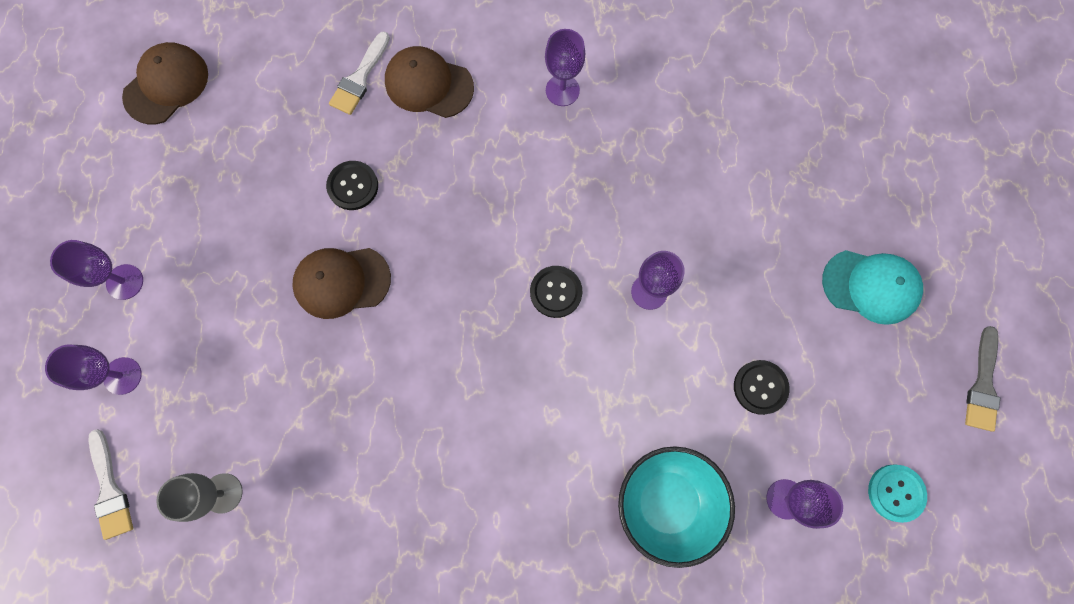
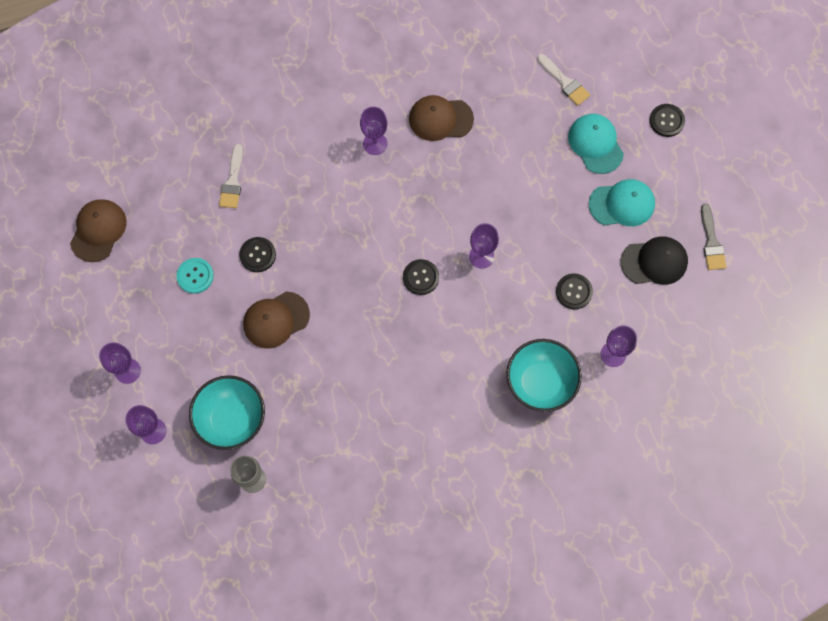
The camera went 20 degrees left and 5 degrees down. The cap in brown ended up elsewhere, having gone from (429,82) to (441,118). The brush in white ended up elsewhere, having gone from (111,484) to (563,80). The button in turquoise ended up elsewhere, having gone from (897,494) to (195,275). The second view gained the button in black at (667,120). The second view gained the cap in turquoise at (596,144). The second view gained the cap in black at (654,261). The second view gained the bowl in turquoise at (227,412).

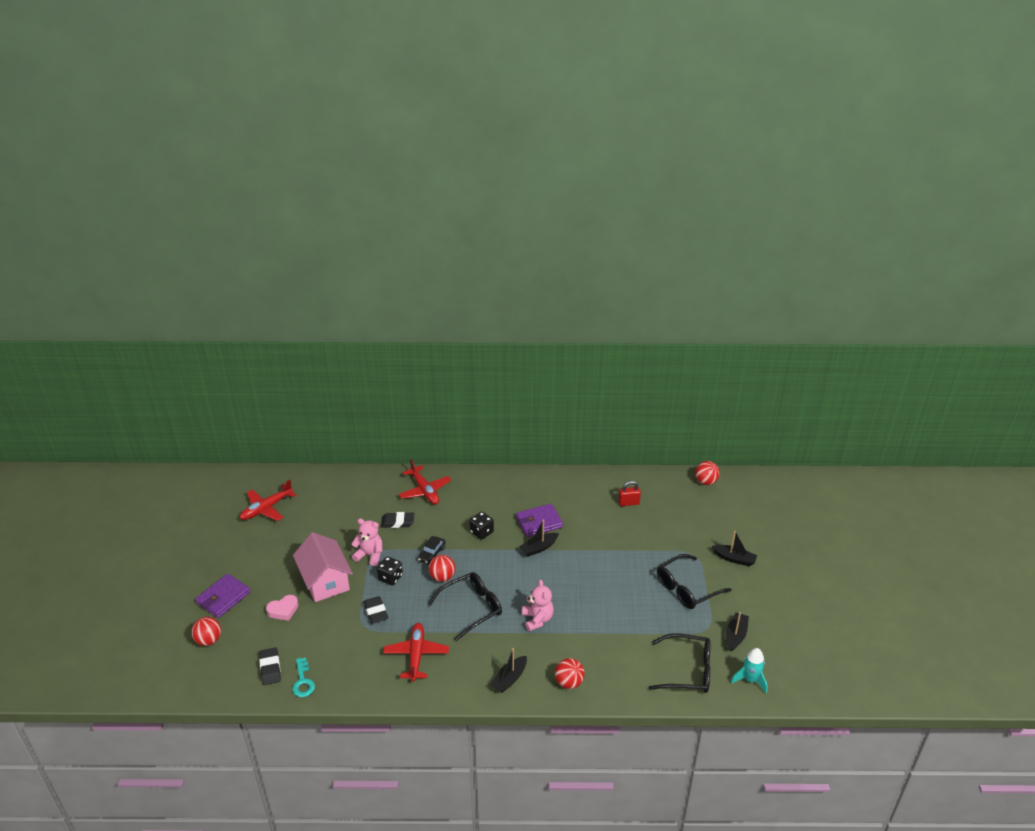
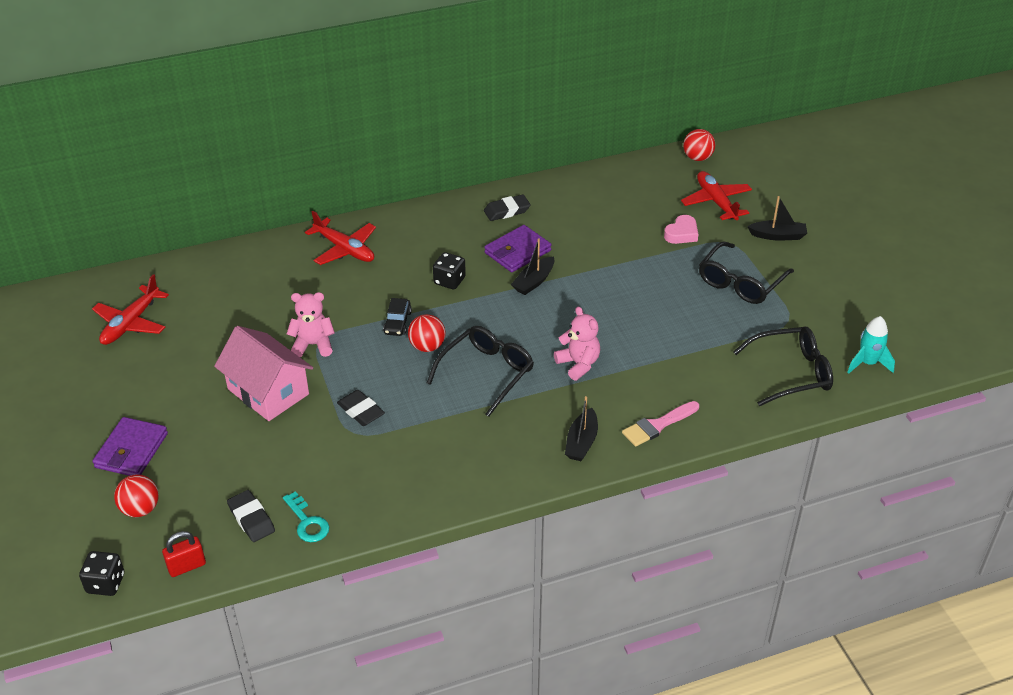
The camera went 20 degrees left and 5 degrees up. The padlock in red ended up elsewhere, having gone from (629,493) to (184,554). The eraser in black ended up elsewhere, having gone from (397,520) to (507,207). The dice in black ended up elsewhere, having gone from (390,570) to (101,573). The heart in pink ended up elsewhere, having gone from (282,608) to (681,229). The second view lost the boat in black at (737,632). The plane in red ended up elsewhere, having gone from (416,652) to (716,195). Where the ball in red stood at (570,673), the brush in pink came to stand at (660,424).

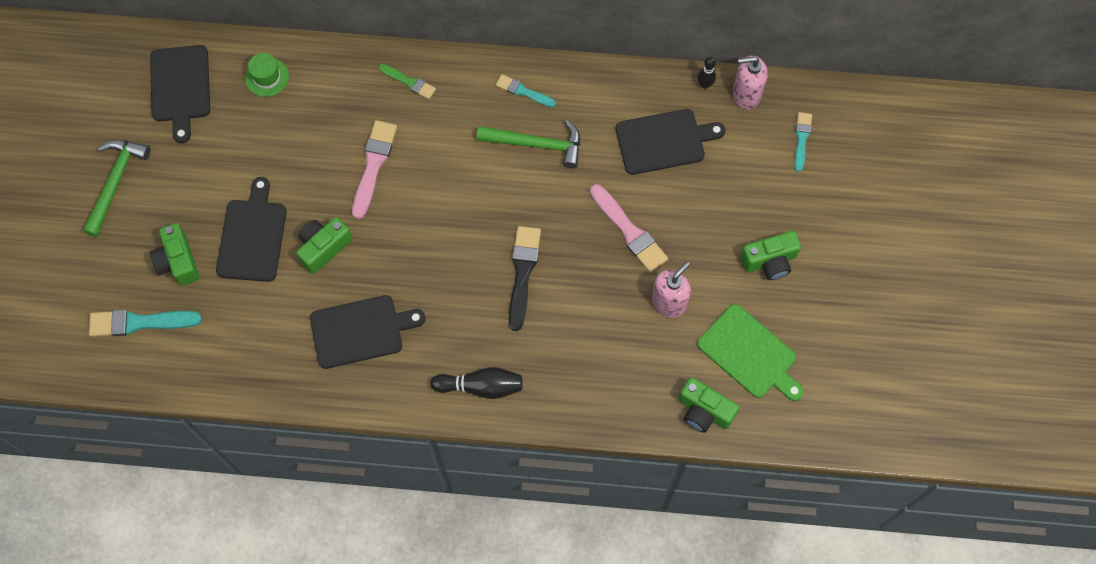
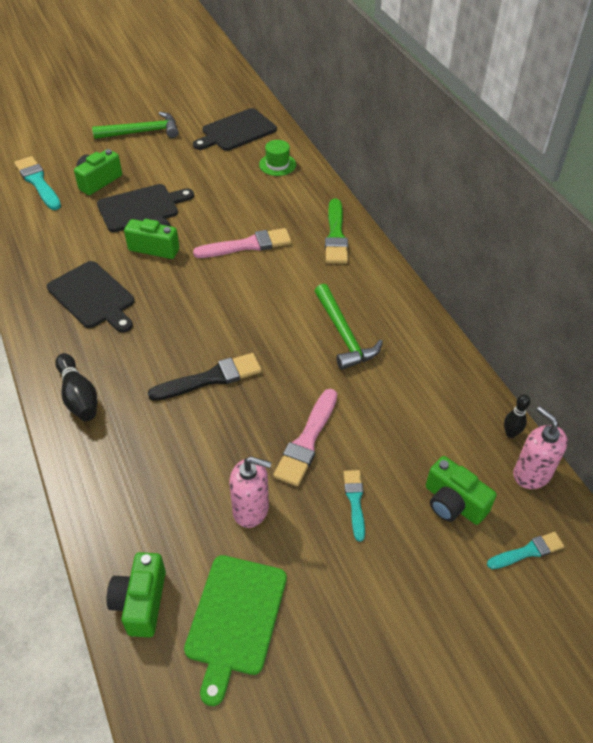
The camera went 60 degrees right and 20 degrees down. The size of the brush in green at (407,81) changed by a factor of 1.65. The brush in turquoise ended up elsewhere, having gone from (526,90) to (354,505). The second view lost the cutting board in black at (671,142). The camera in green ended up elsewhere, having gone from (770,255) to (461,490).

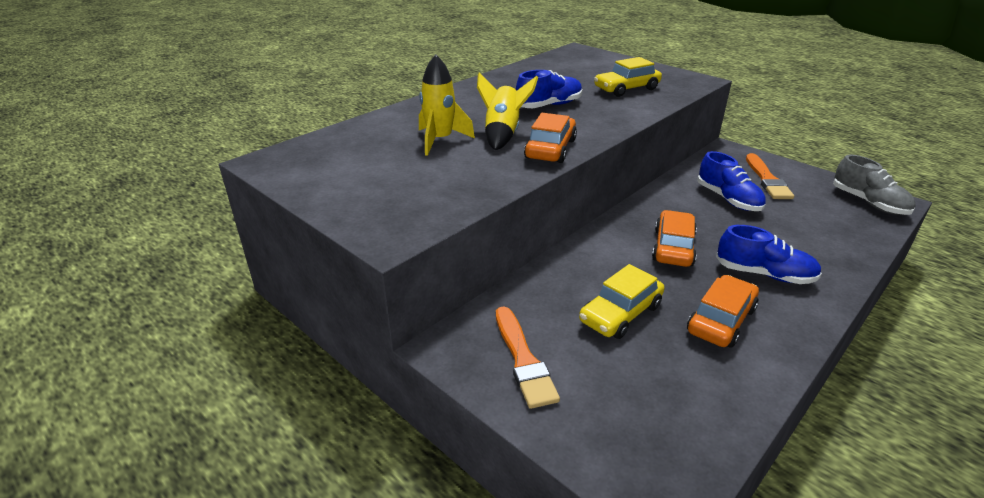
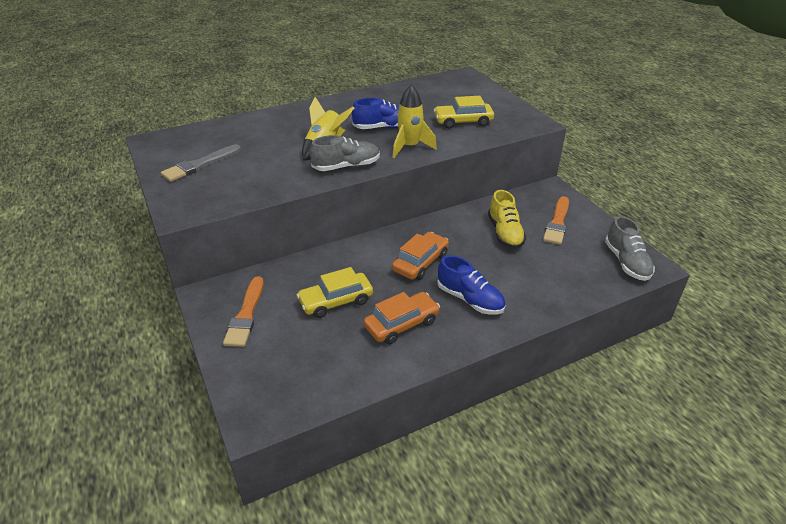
The camera went 20 degrees right and 5 degrees up. The rocket in yellow ended up elsewhere, having gone from (447,105) to (415,121). Where the car in orange stood at (550,138), the shoe in grey came to stand at (345,153). What was the shoe in blue at (731,181) turned into the shoe in yellow at (507,219). The second view gained the brush in grey at (201,163).

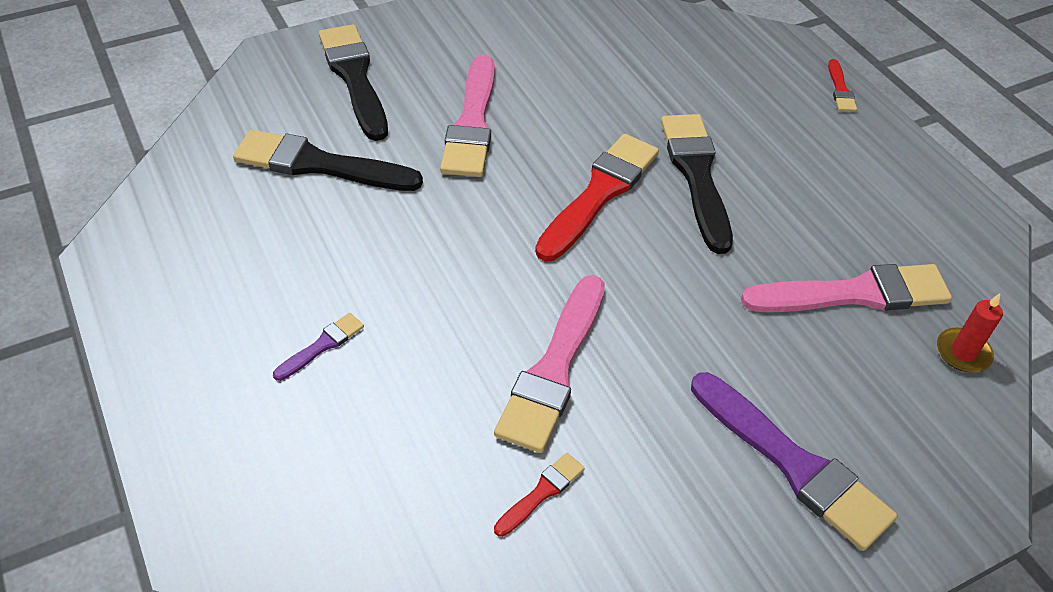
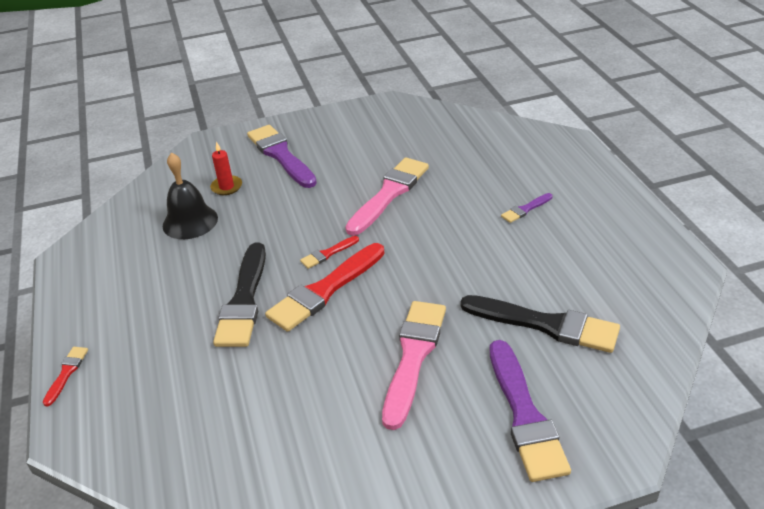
The camera went 165 degrees left and 10 degrees down. What was the brush in black at (353,82) turned into the brush in purple at (530,411). Where the brush in pink stood at (846,288), the bell in black came to stand at (190,196). The candle in red ended up elsewhere, having gone from (970,332) to (226,168). The brush in red ended up elsewhere, having gone from (539,495) to (329,252).

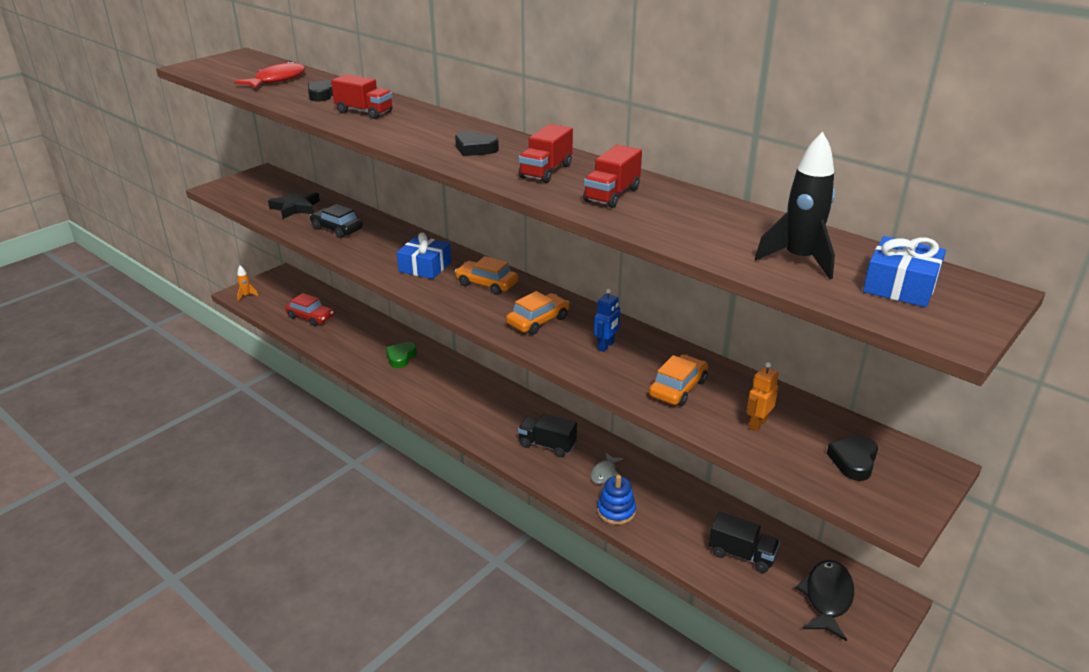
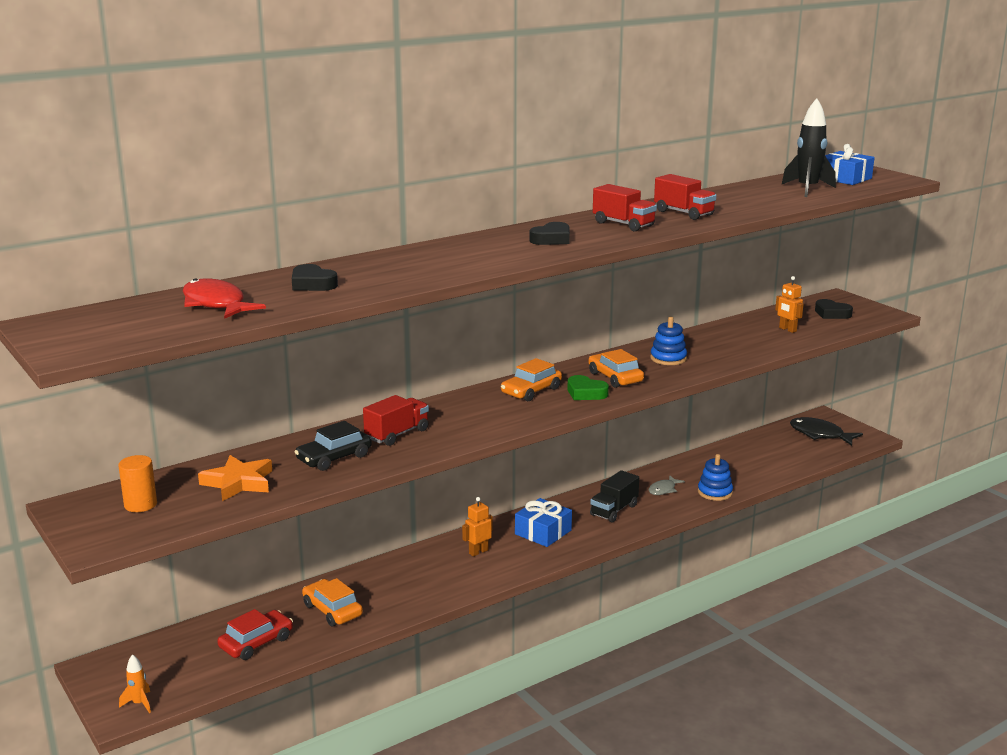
The camera went 75 degrees left and 10 degrees down. The truck in red ended up elsewhere, having gone from (362,96) to (396,420). What was the star in black at (294,204) turned into the star in orange at (235,478). The gift in blue ended up elsewhere, having gone from (424,255) to (543,522). Where the robot in blue stood at (607,320), the stacking toy in blue came to stand at (668,341). The heart in green ended up elsewhere, having gone from (401,355) to (588,387). The car in orange ended up elsewhere, having gone from (678,380) to (332,602). The fish in grey at (606,468) ended up facing another way, 90 degrees clockwise from before. The second view lost the truck in black at (744,542). The second view gained the cylinder in orange at (137,483). The second view gained the robot in orange at (477,527).

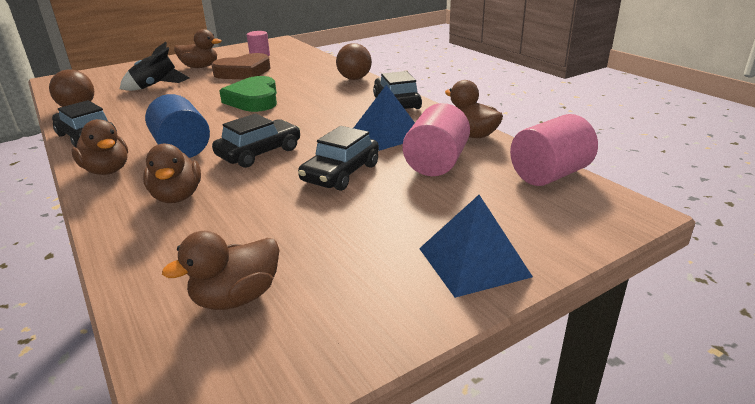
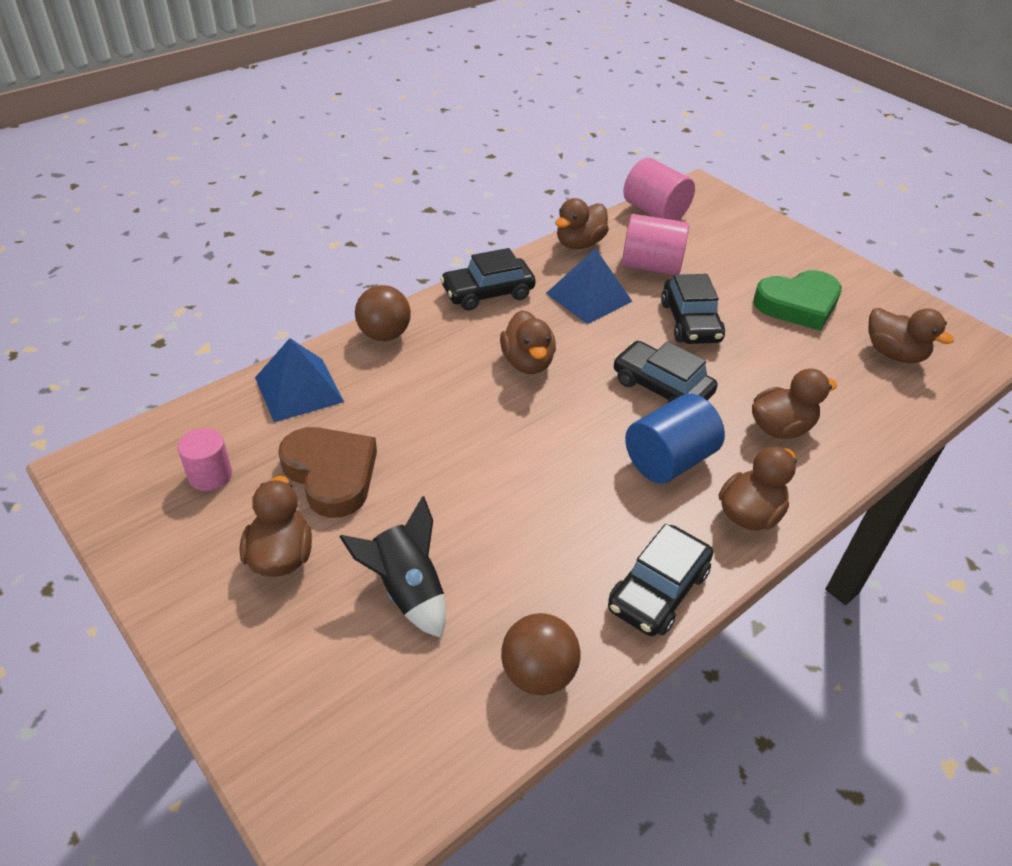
The camera went 100 degrees left and 15 degrees up. The heart in green ended up elsewhere, having gone from (248,94) to (797,300). The car in black at (338,158) ended up facing another way, 60 degrees clockwise from before. The pyramid in blue ended up elsewhere, having gone from (476,246) to (299,380). The second view gained the duck in brown at (528,342).

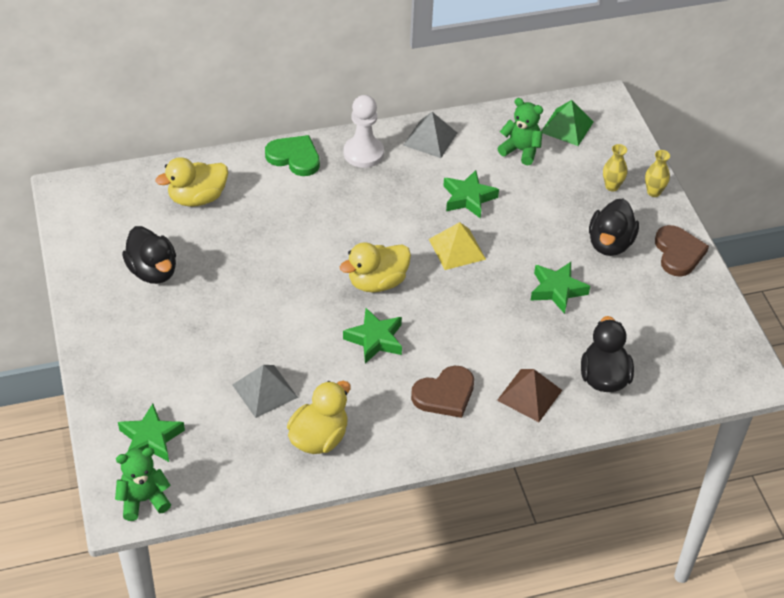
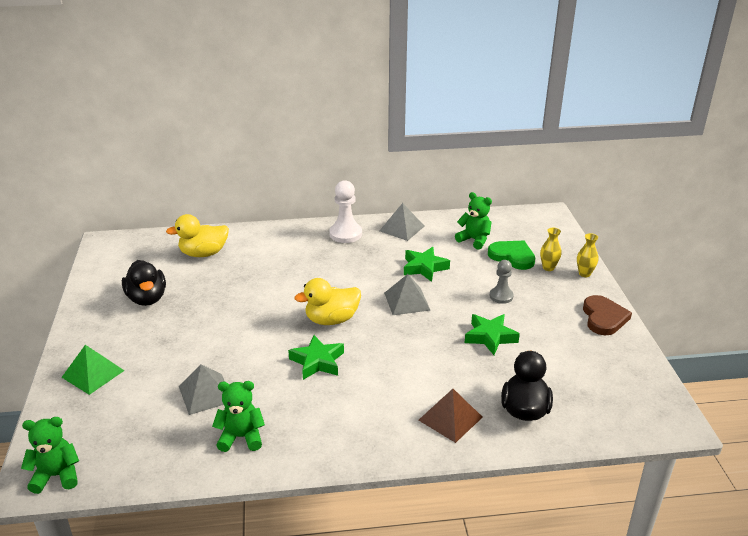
The camera went 10 degrees right and 15 degrees down. The pyramid in green ended up elsewhere, having gone from (568,123) to (93,370). The heart in green ended up elsewhere, having gone from (292,155) to (511,255). The second view lost the duck in black at (614,227). What was the pyramid in yellow at (457,246) turned into the pyramid in grey at (407,294). The second view lost the heart in brown at (442,391). Where the duck in yellow stood at (319,417), the teddy bear in green came to stand at (238,416). The second view lost the star in green at (151,433). The second view gained the pawn in grey at (501,282).

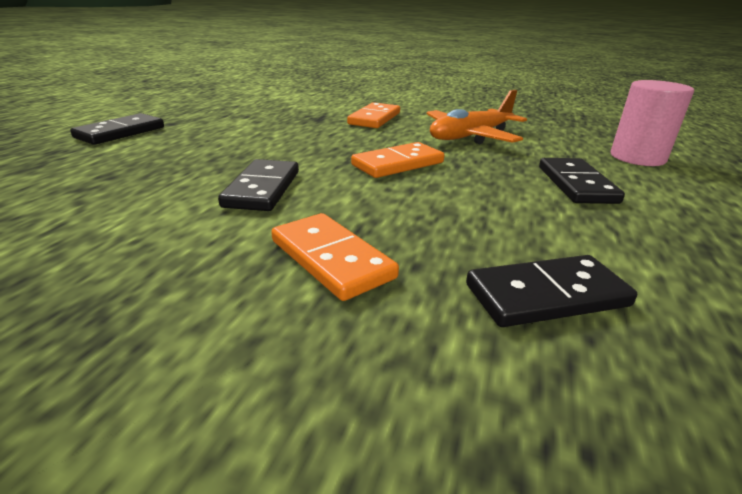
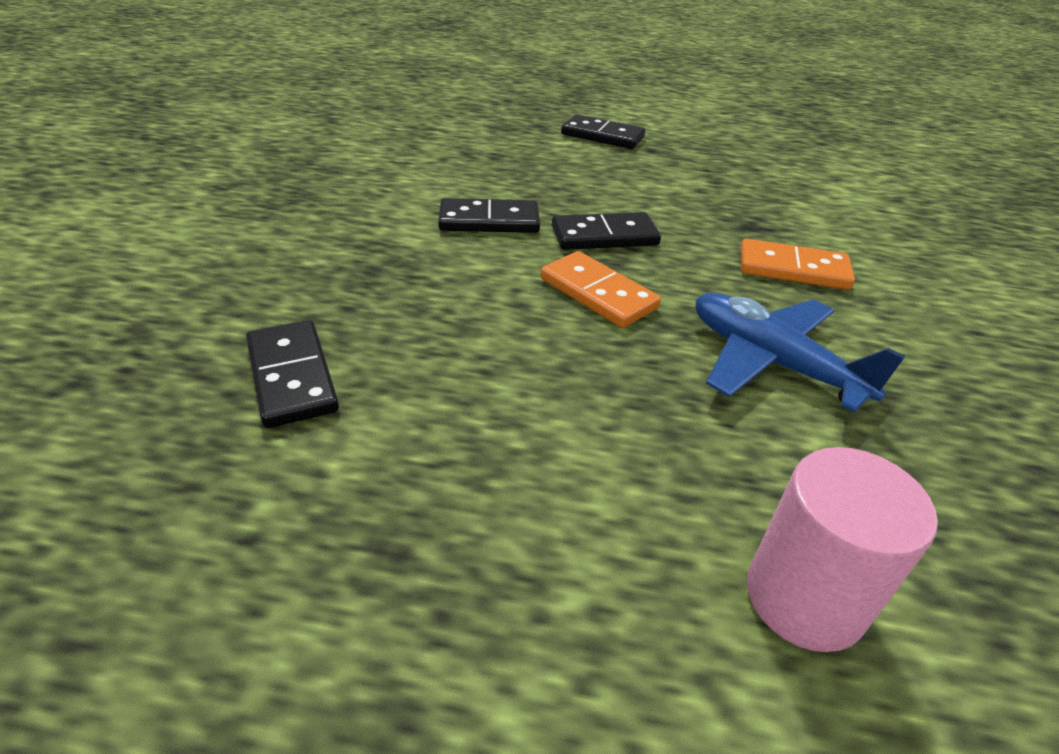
The camera went 80 degrees right and 10 degrees up. What was the plane in orange at (477,117) turned into the plane in blue at (800,352). The domino in black ended up elsewhere, having gone from (582,181) to (606,231). The second view lost the domino in orange at (335,257).

